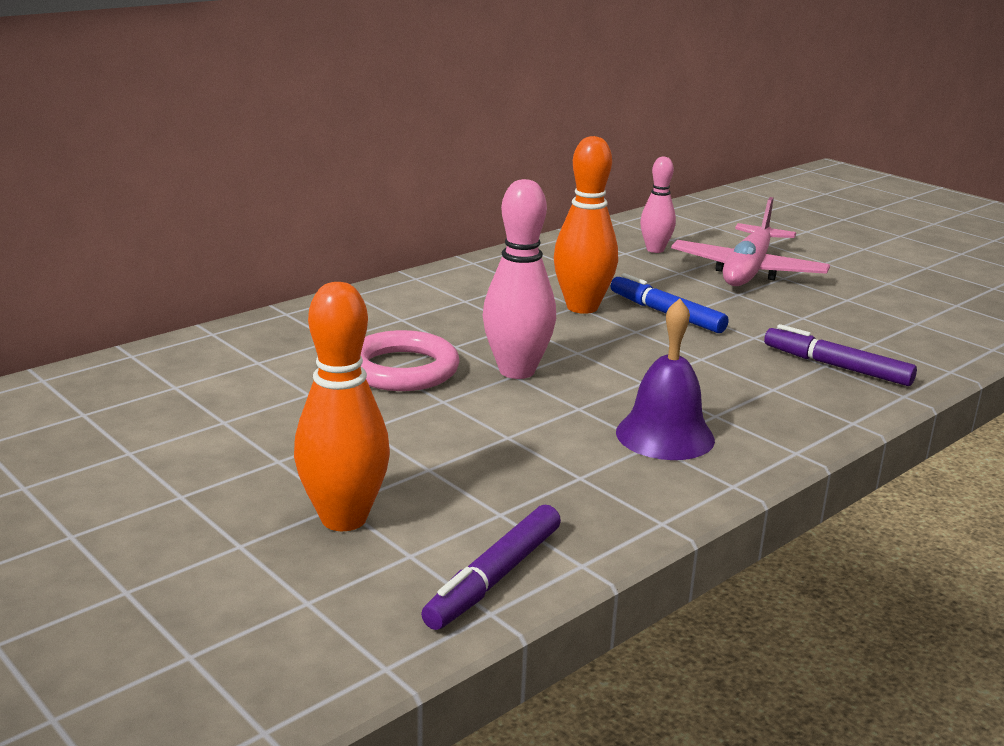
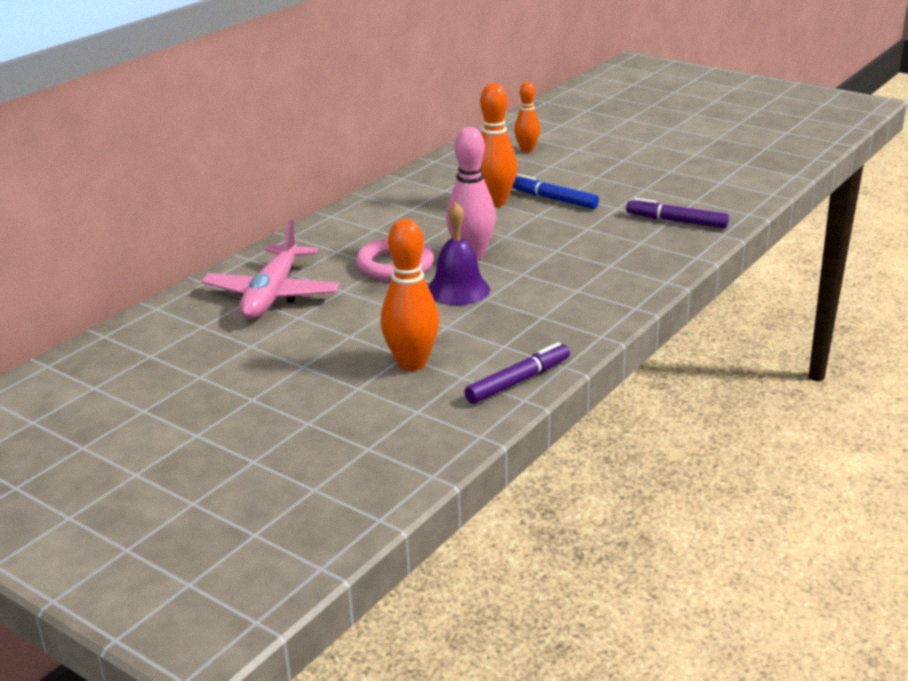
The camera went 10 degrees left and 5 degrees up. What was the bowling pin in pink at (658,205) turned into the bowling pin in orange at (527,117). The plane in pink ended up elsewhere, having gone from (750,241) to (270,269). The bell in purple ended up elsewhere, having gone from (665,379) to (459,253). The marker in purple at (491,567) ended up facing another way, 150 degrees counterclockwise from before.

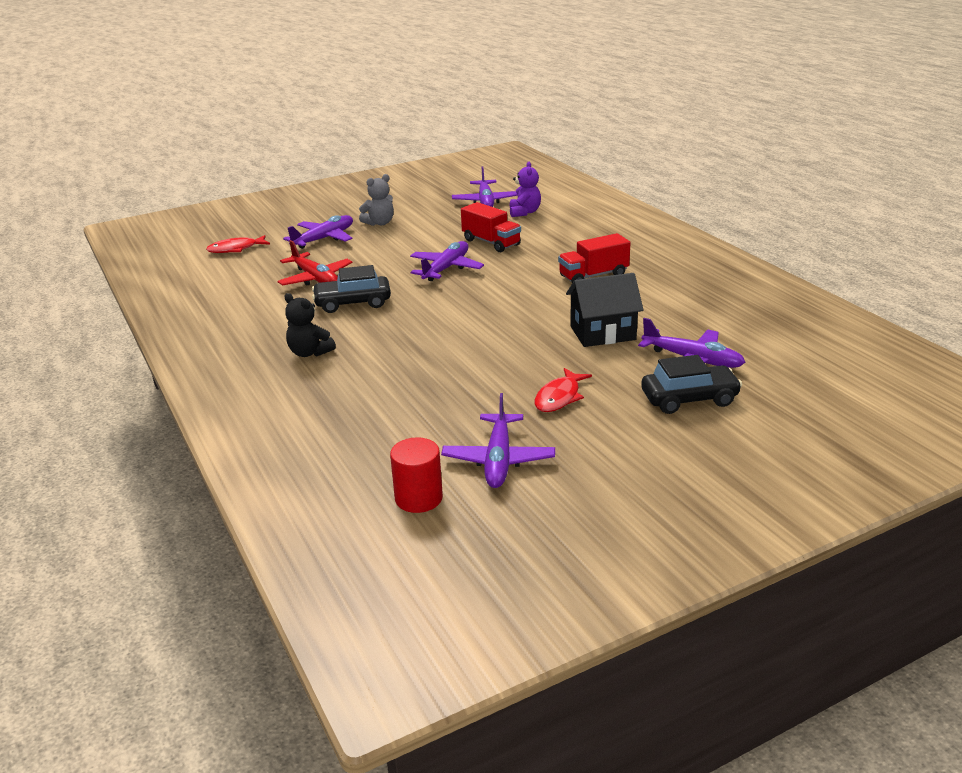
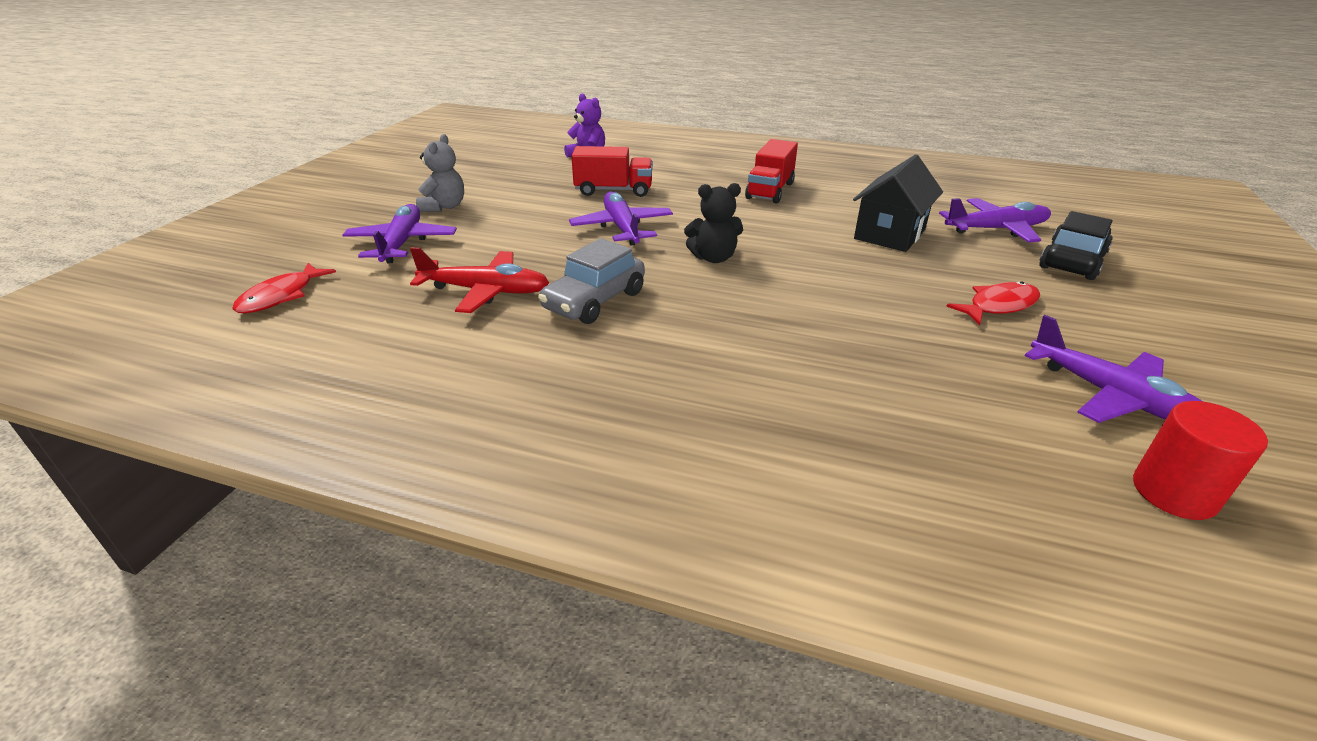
The camera went 45 degrees left and 5 degrees up. The second view lost the plane in purple at (485,187). What was the car in black at (351,289) turned into the car in grey at (591,281). The teddy bear in black ended up elsewhere, having gone from (310,325) to (713,223). The fish in red at (563,390) ended up facing another way, 105 degrees counterclockwise from before.

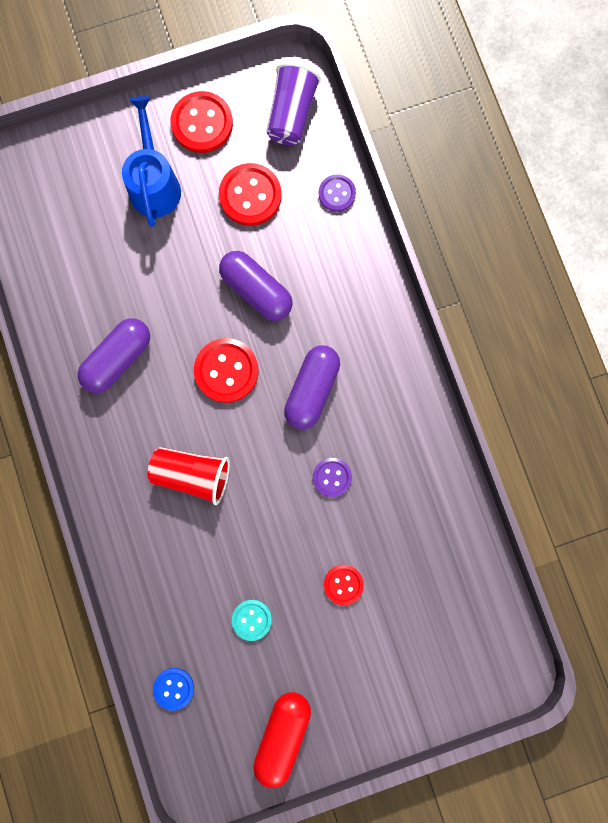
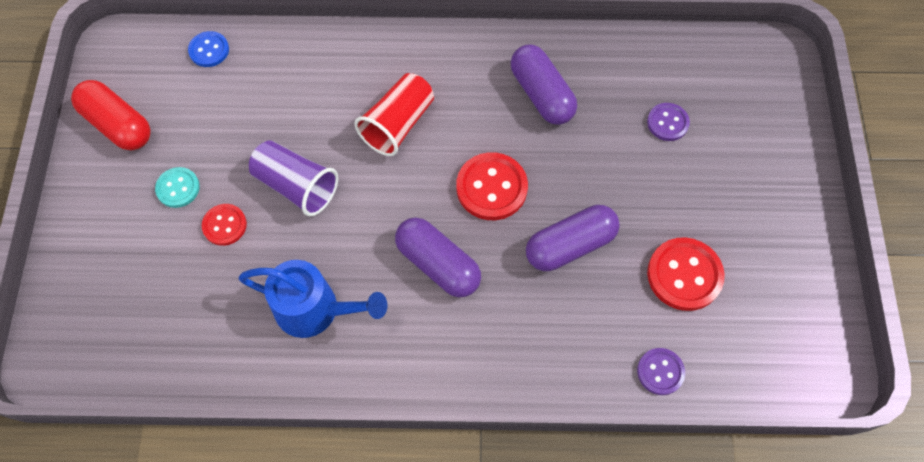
The camera went 110 degrees right and 15 degrees down. The cup in purple ended up elsewhere, having gone from (293,103) to (293,178). The second view lost the button in red at (202,122). The watering can in blue ended up elsewhere, having gone from (151,161) to (313,299). The button in purple ended up elsewhere, having gone from (332,477) to (668,122). The button in turquoise ended up elsewhere, having gone from (252,620) to (177,187).

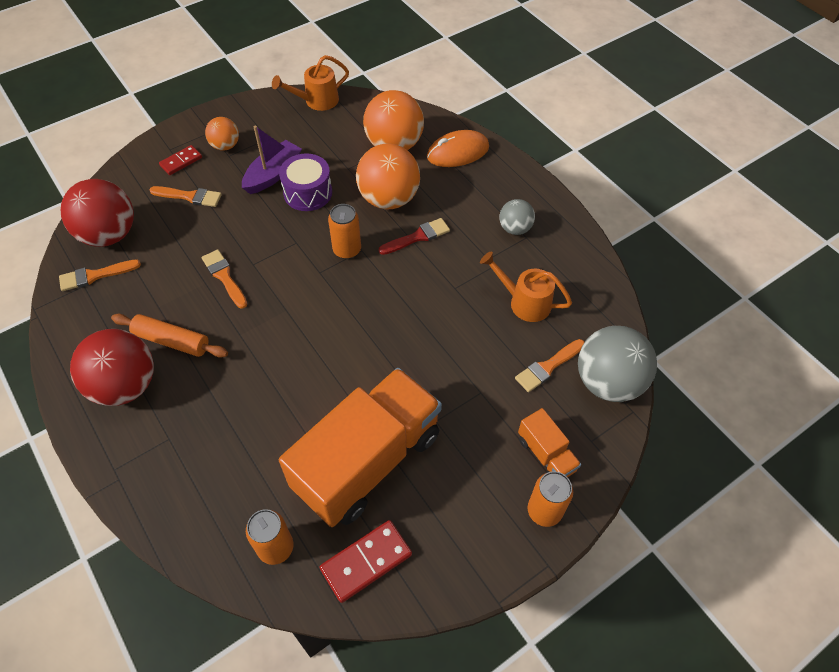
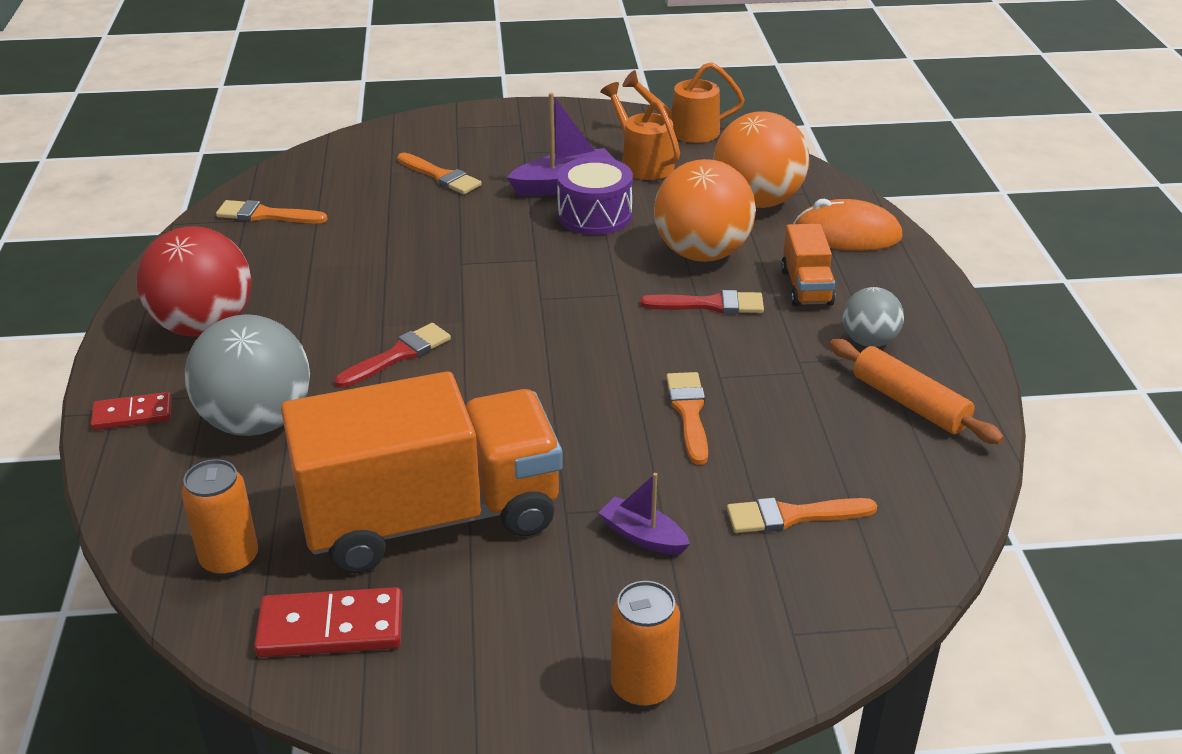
The camera went 30 degrees right and 20 degrees down. The second view lost the ball in orange at (222,134). The domino in red ended up elsewhere, having gone from (180,160) to (131,411). The second view lost the ball in red at (97,213). The second view lost the can in orange at (344,231). The brush in orange ended up elsewhere, having gone from (224,279) to (687,418). The watering can in orange ended up elsewhere, having gone from (526,286) to (640,131). The rolling pin in orange ended up elsewhere, having gone from (169,336) to (916,391). The ball in grey ended up elsewhere, having gone from (617,364) to (247,375). The truck in orange ended up elsewhere, having gone from (549,442) to (808,265). The second view gained the brush in red at (393,355). The second view gained the boat in purple at (644,514).

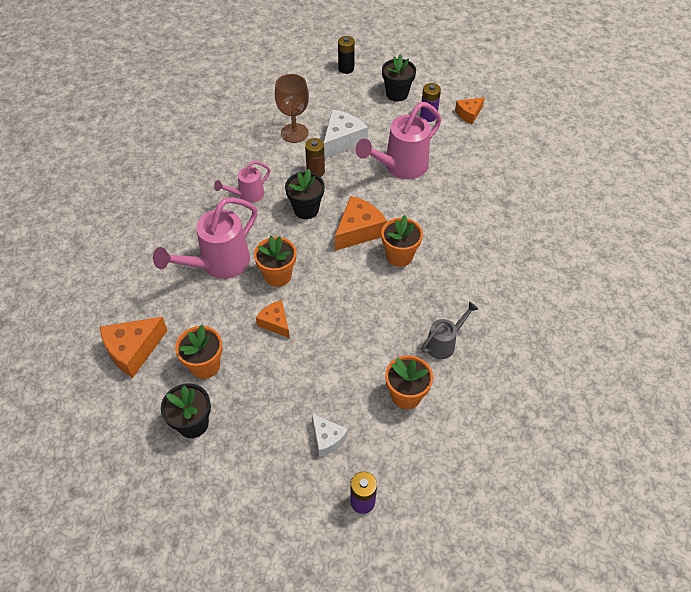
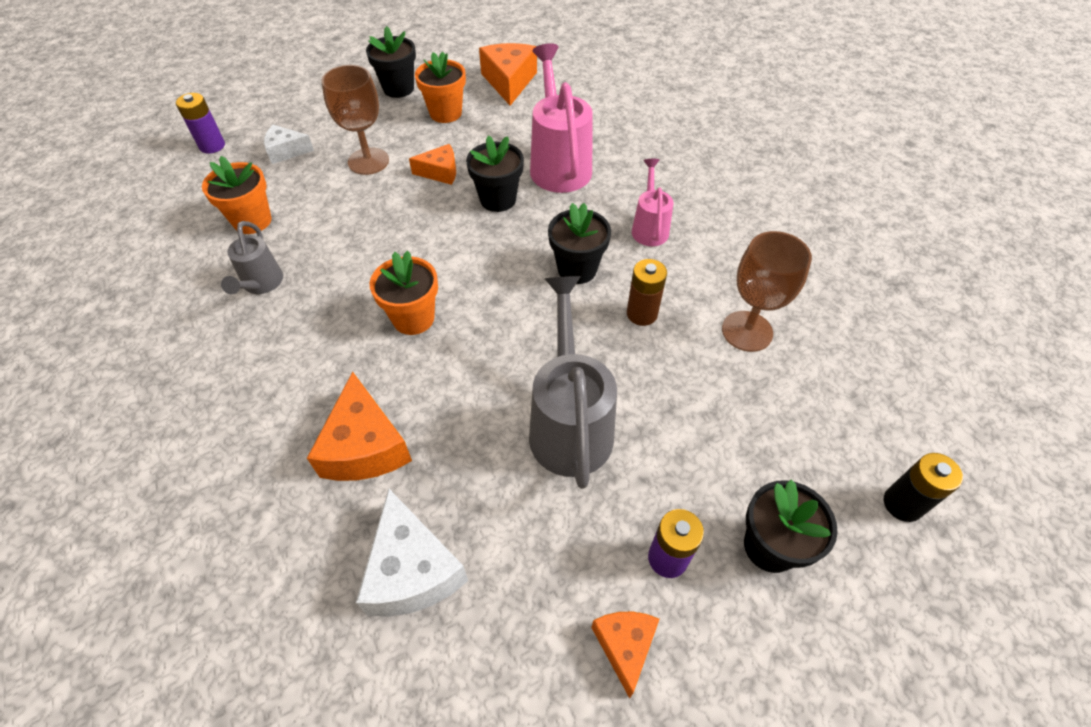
The camera went 125 degrees right and 0 degrees up. What was the watering can in pink at (398,140) turned into the watering can in grey at (573,382). The cheese in white ended up elsewhere, having gone from (346,134) to (412,553). The cheese in orange ended up elsewhere, having gone from (361,223) to (359,426). What was the flower pot in orange at (275,261) turned into the flower pot in black at (495,173). The second view gained the goblet in brown at (355,120).

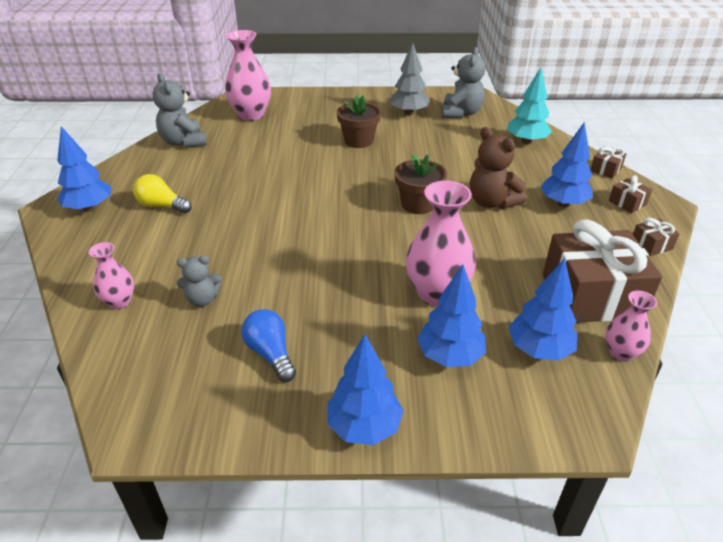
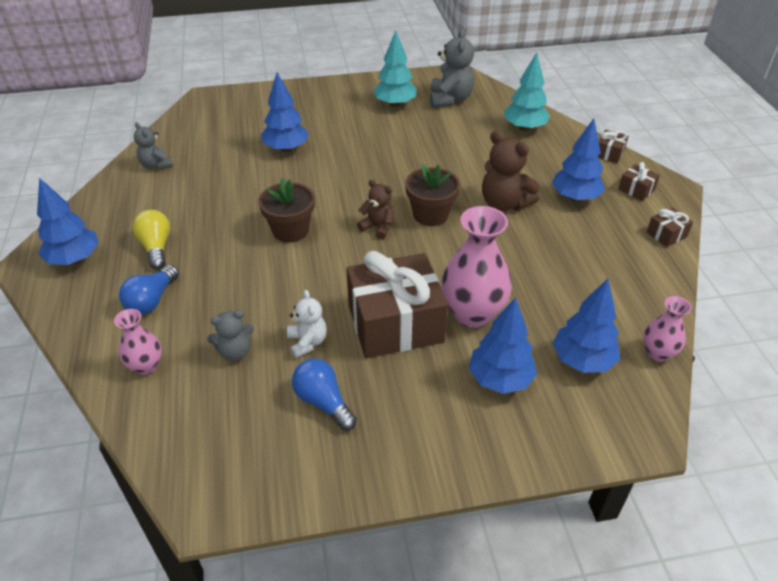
The camera went 10 degrees left and 5 degrees up. The second view lost the vase in pink at (248,75). What was the tree in grey at (410,79) turned into the tree in turquoise at (395,69). The size of the teddy bear in grey at (180,110) changed by a factor of 0.61. The flower pot in brown ended up elsewhere, having gone from (359,121) to (286,210). The light bulb in yellow at (162,193) ended up facing another way, 60 degrees clockwise from before. The gift in brown ended up elsewhere, having gone from (602,271) to (397,304). The tree in blue ended up elsewhere, having gone from (365,389) to (285,112). The second view gained the teddy bear in brown at (375,210). The second view gained the light bulb in blue at (149,290). The second view gained the teddy bear in white at (307,324).

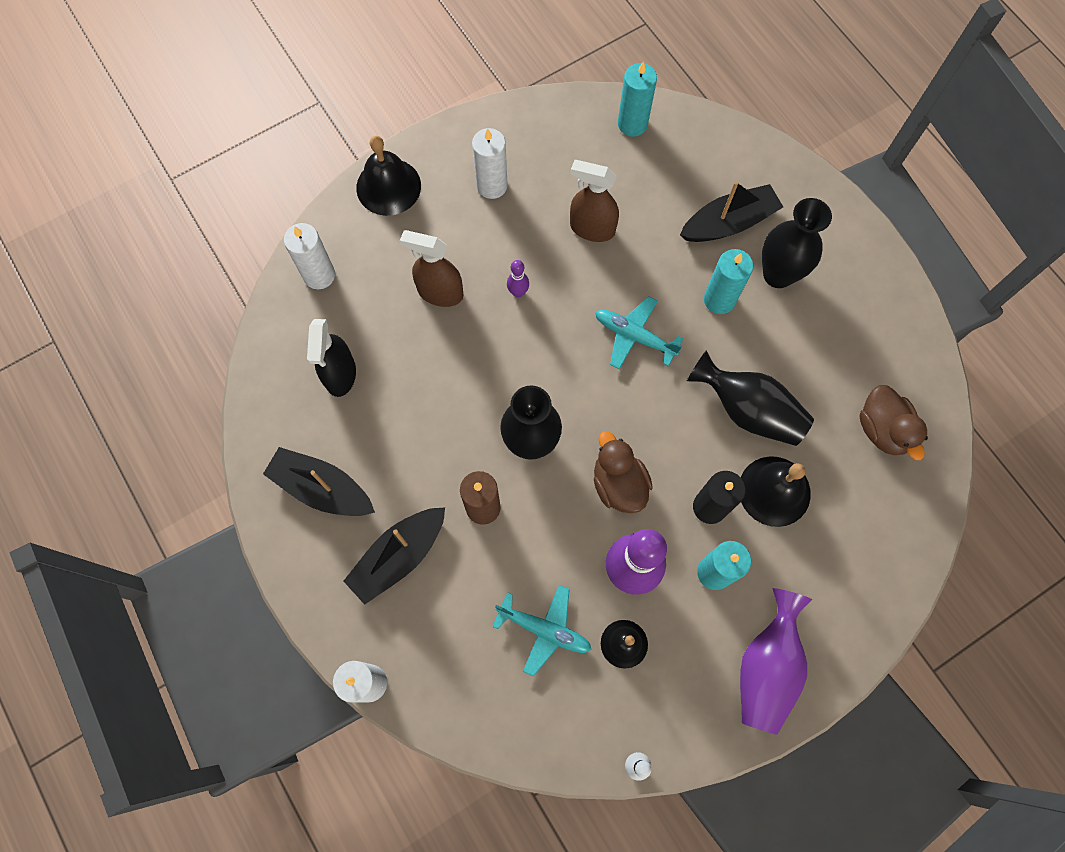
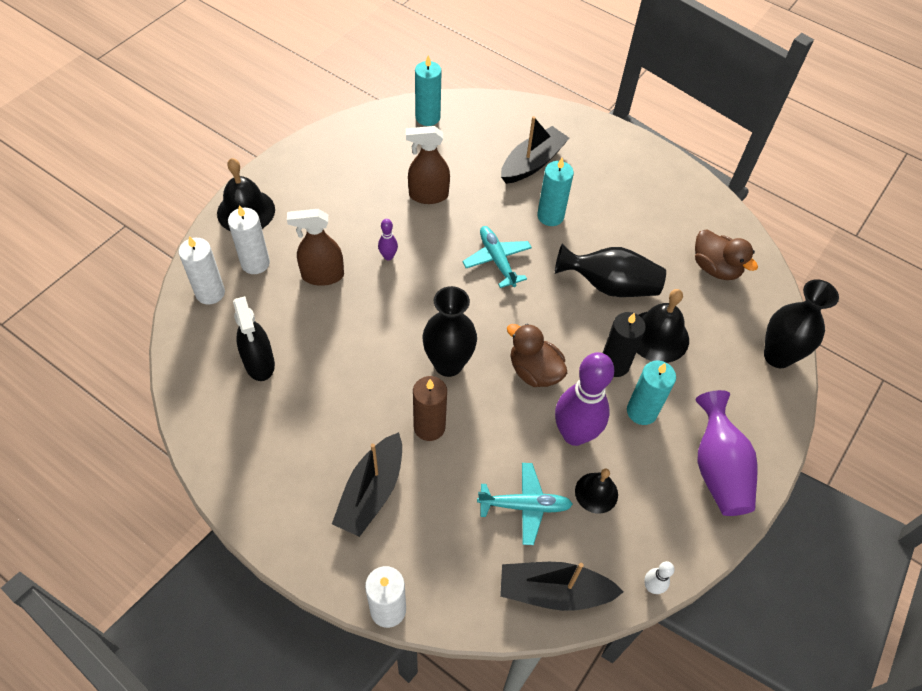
The camera went 25 degrees left and 15 degrees down. The candle in white ended up elsewhere, having gone from (490,163) to (249,239). The vase in black ended up elsewhere, having gone from (797,243) to (801,323). The plane in turquoise at (639,332) ended up facing another way, 60 degrees clockwise from before. The boat in black ended up elsewhere, having gone from (319,481) to (562,586).

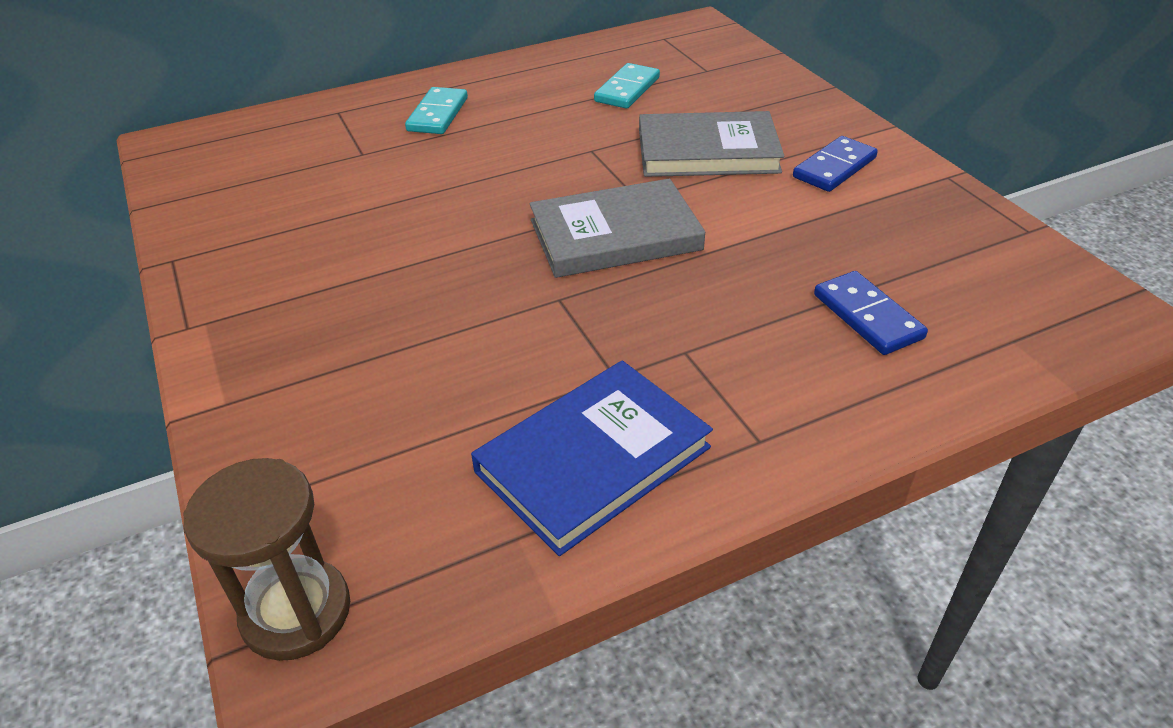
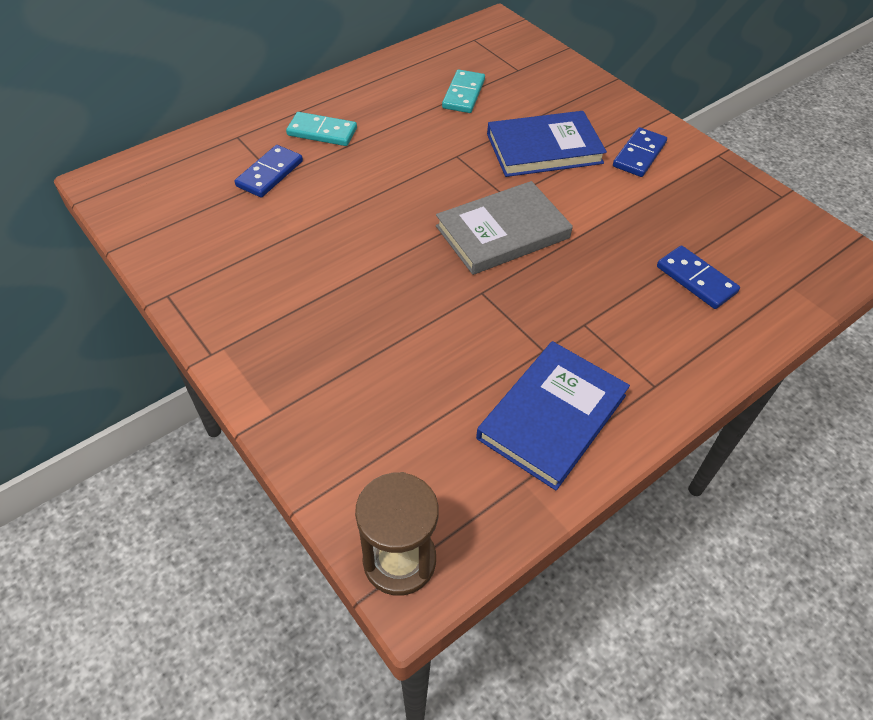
The camera went 15 degrees left and 10 degrees up. The domino in turquoise at (436,110) ended up facing another way, 75 degrees counterclockwise from before. What was the book in grey at (711,144) turned into the book in blue at (547,144). The second view gained the domino in blue at (269,171).

